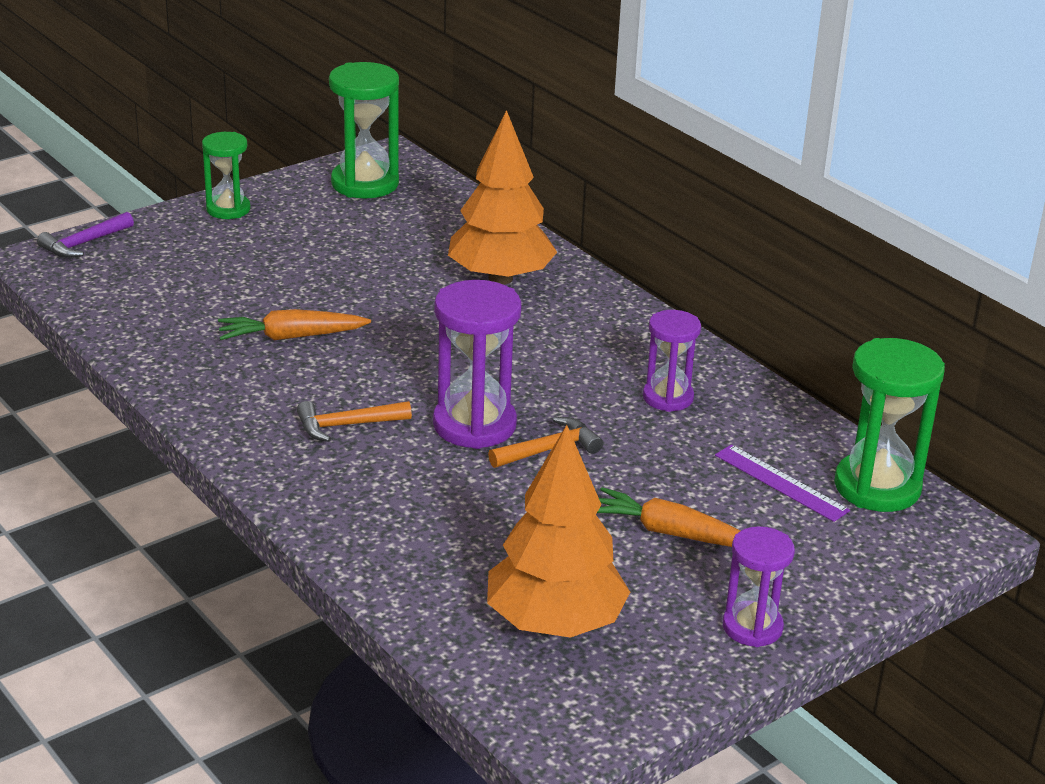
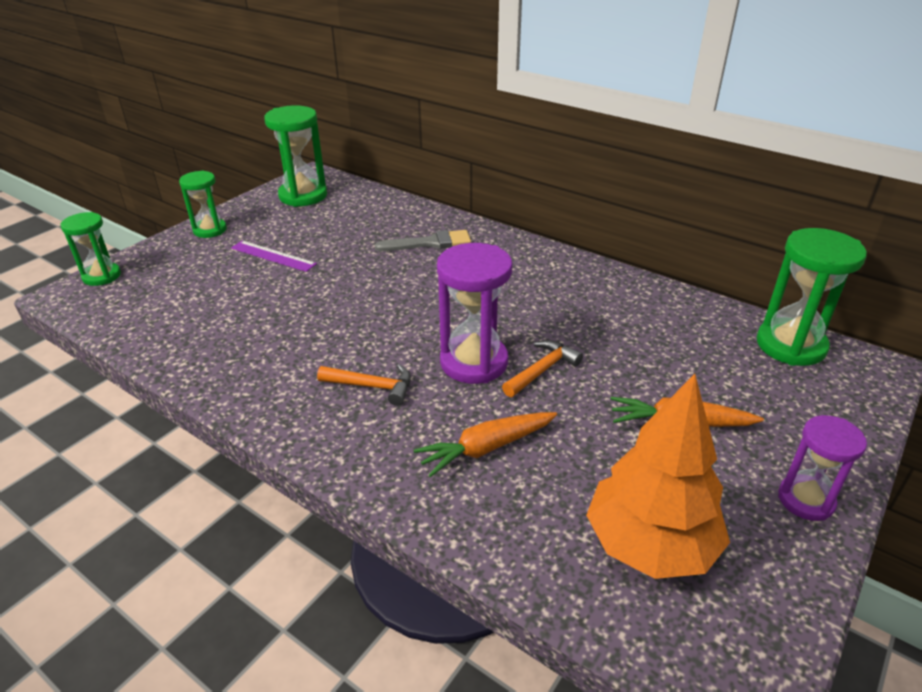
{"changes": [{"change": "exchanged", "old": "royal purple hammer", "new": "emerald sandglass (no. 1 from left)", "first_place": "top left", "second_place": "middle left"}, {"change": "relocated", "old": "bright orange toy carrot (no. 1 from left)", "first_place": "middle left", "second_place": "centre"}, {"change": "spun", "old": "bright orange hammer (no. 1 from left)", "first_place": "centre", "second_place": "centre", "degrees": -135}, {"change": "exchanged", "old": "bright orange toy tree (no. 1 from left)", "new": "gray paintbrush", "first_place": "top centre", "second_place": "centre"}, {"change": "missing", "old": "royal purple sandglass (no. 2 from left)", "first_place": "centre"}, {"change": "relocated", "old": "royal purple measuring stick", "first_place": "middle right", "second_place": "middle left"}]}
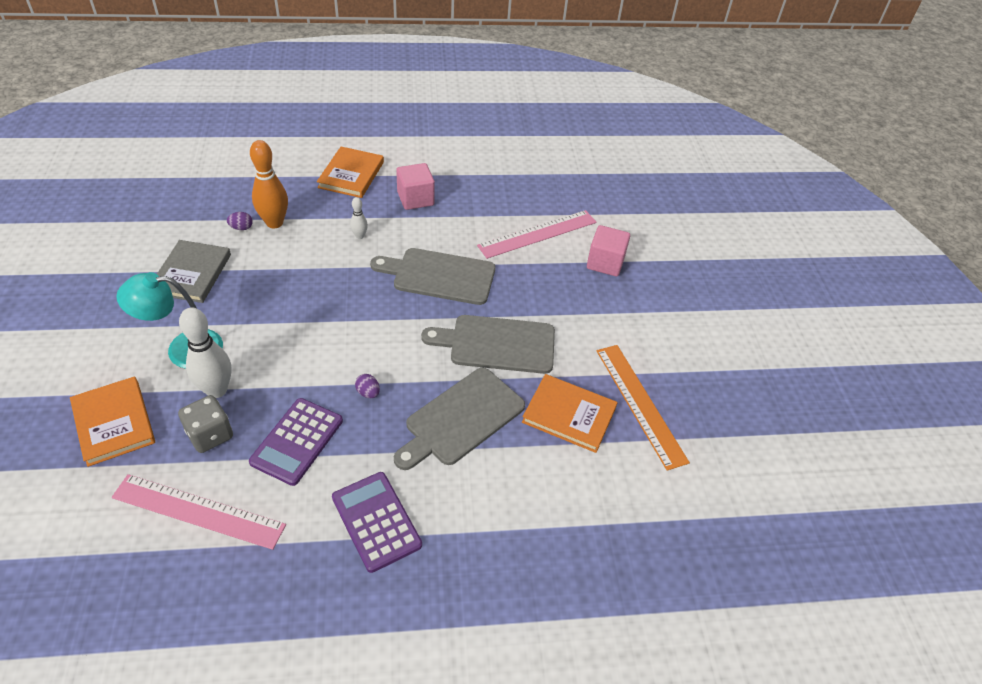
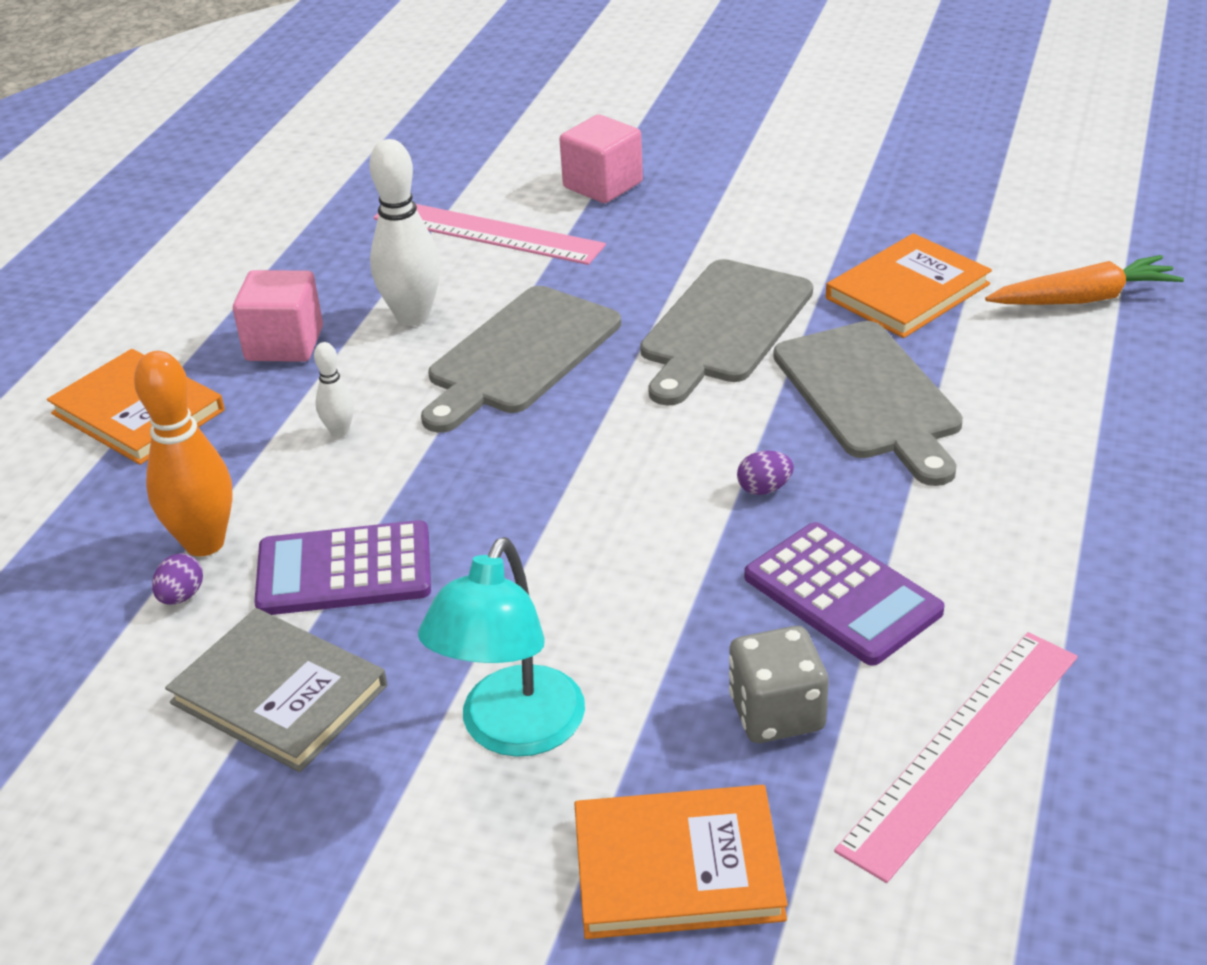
{"changes": [{"change": "relocated", "old": "pure white skittle (no. 1 from left in the first image)", "new": "pure white skittle (no. 2 from left)", "first_place": "middle left", "second_place": "top centre"}, {"change": "relocated", "old": "royal purple adding machine (no. 2 from left in the first image)", "new": "royal purple adding machine (no. 1 from left)", "first_place": "bottom centre", "second_place": "middle left"}, {"change": "spun", "old": "rosy measuring stick (no. 2 from left in the first image)", "first_place": "centre", "second_place": "top centre", "degrees": -60}, {"change": "missing", "old": "bright orange measuring stick", "first_place": "centre"}, {"change": "appeared", "new": "bright orange toy carrot", "second_place": "top right"}]}
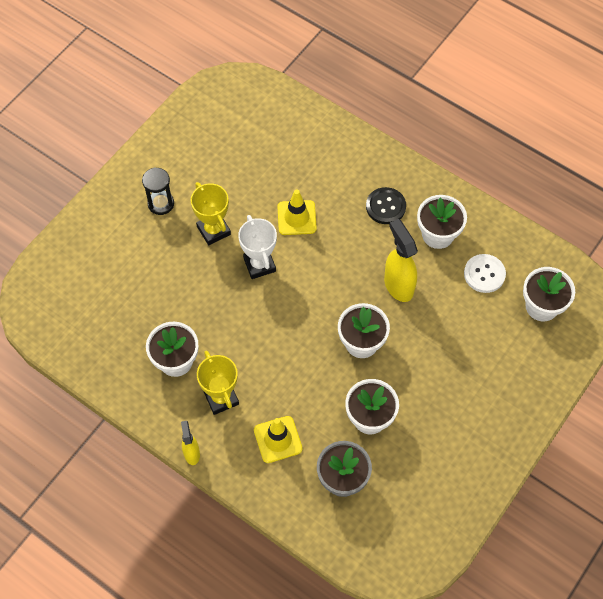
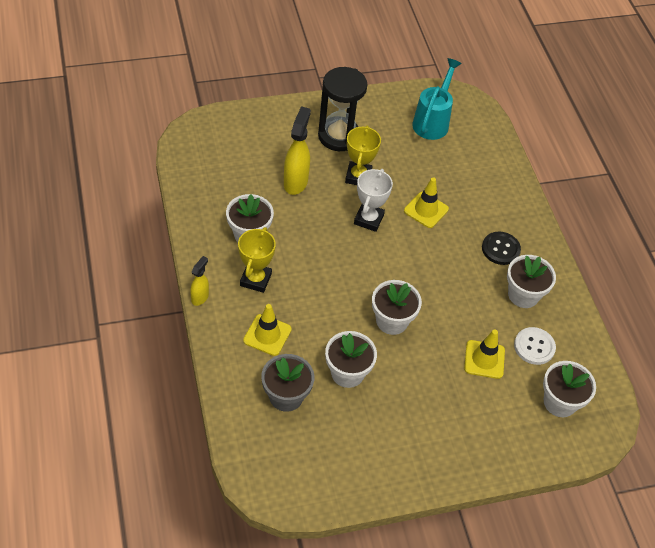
{"changes": [{"change": "size", "old": "ebony sandglass", "first_place": "top left", "second_place": "top centre", "factor": 1.77}, {"change": "relocated", "old": "yellow spray cleaner (no. 2 from left)", "first_place": "centre", "second_place": "top centre"}, {"change": "appeared", "new": "teal sprinkling can", "second_place": "top right"}, {"change": "appeared", "new": "yellow safety cone (no. 3 from left)", "second_place": "middle right"}]}
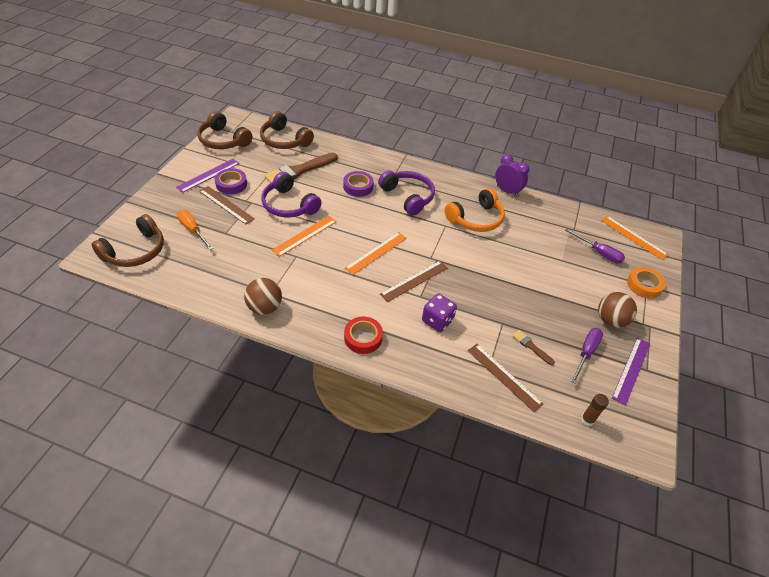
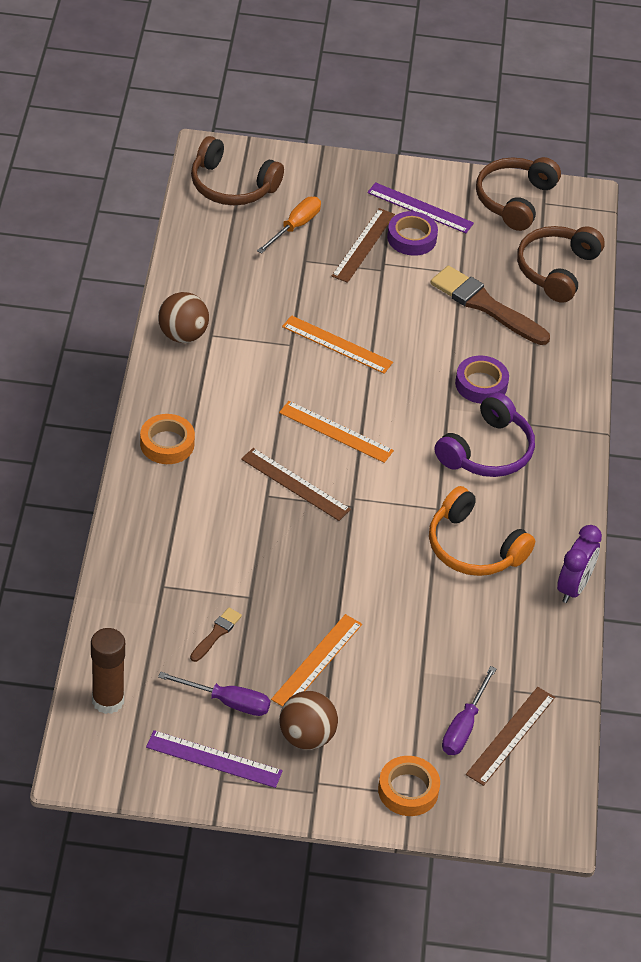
{"changes": [{"change": "missing", "old": "royal purple over-ear headphones (no. 1 from left)", "first_place": "centre"}, {"change": "colour", "old": "scarlet sticky tape", "new": "bright orange sticky tape (no. 1 from left)", "first_place": "centre", "second_place": "middle left"}, {"change": "missing", "old": "royal purple game die", "first_place": "centre"}, {"change": "relocated", "old": "brown measuring stick (no. 3 from left)", "first_place": "centre", "second_place": "bottom right"}, {"change": "size", "old": "brown glue stick", "first_place": "bottom right", "second_place": "bottom left", "factor": 1.71}, {"change": "relocated", "old": "bright orange measuring stick (no. 3 from left in the first image)", "new": "bright orange measuring stick (no. 1 from left)", "first_place": "middle right", "second_place": "bottom centre"}]}
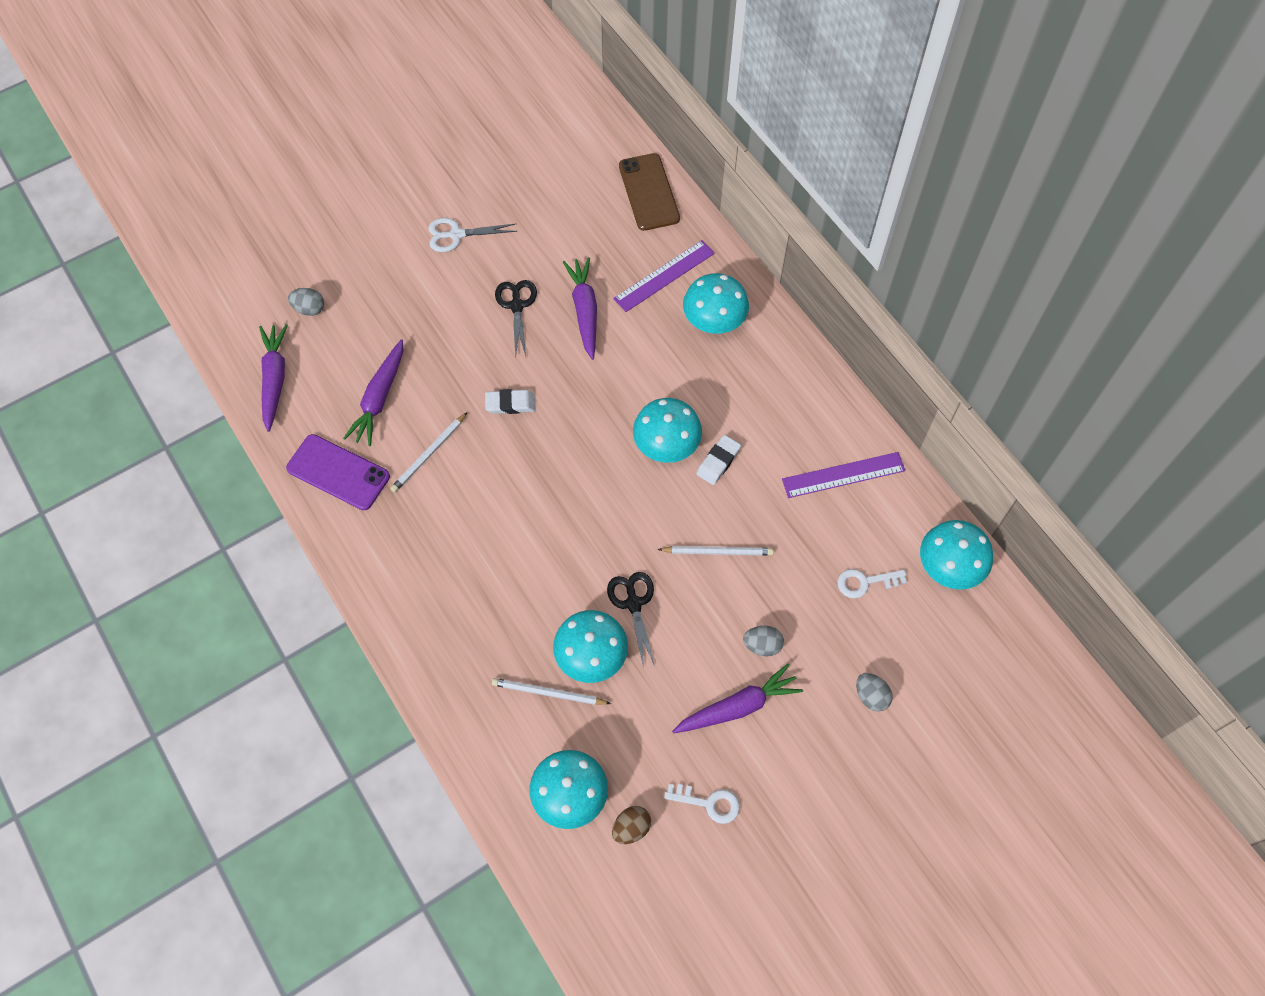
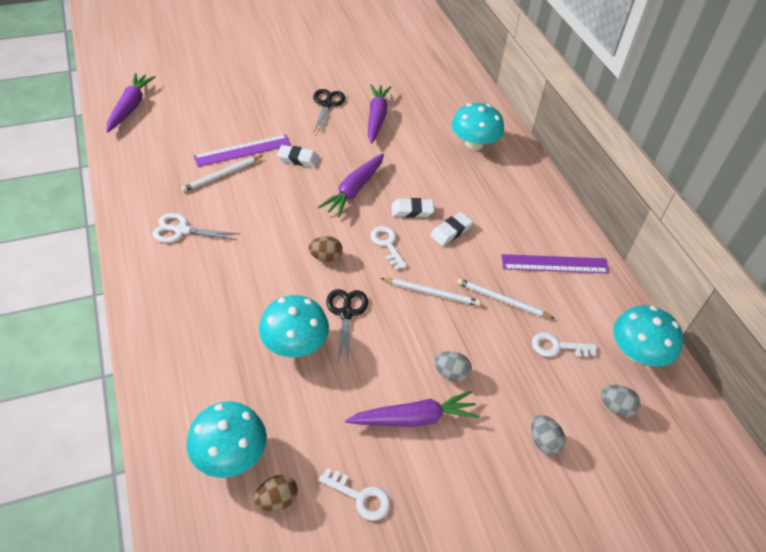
{"changes": [{"change": "missing", "old": "royal purple smartphone", "first_place": "middle left"}, {"change": "relocated", "old": "gray egg shape (no. 1 from left in the first image)", "new": "gray egg shape (no. 3 from left)", "first_place": "top left", "second_place": "bottom right"}, {"change": "relocated", "old": "royal purple toy carrot (no. 2 from left)", "first_place": "middle left", "second_place": "centre"}, {"change": "relocated", "old": "pure white pair of scissors", "first_place": "top centre", "second_place": "middle left"}, {"change": "relocated", "old": "pure white wooden pencil (no. 2 from left in the first image)", "new": "pure white wooden pencil (no. 3 from left)", "first_place": "bottom centre", "second_place": "centre"}, {"change": "relocated", "old": "royal purple measuring stick (no. 1 from left)", "first_place": "top centre", "second_place": "top left"}, {"change": "missing", "old": "brown smartphone", "first_place": "top centre"}, {"change": "exchanged", "old": "teal mushroom (no. 3 from left)", "new": "pure white eraser (no. 2 from left)", "first_place": "centre", "second_place": "centre"}, {"change": "appeared", "new": "brown egg shape (no. 2 from left)", "second_place": "centre"}, {"change": "appeared", "new": "pure white key (no. 2 from left)", "second_place": "centre"}]}
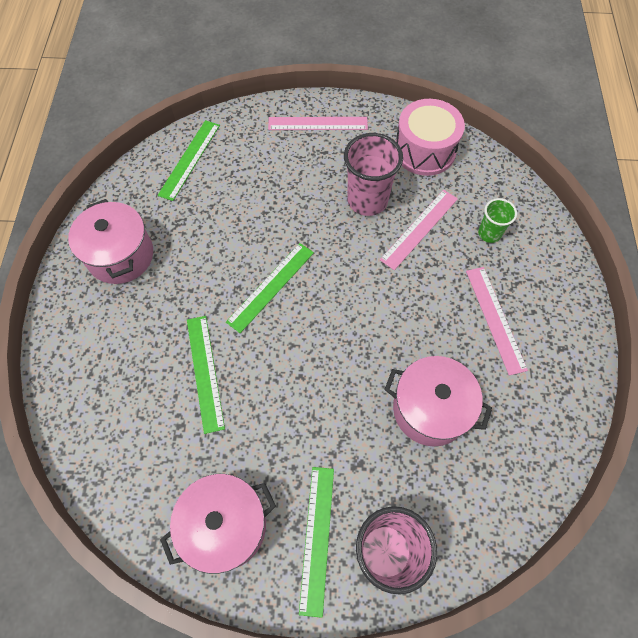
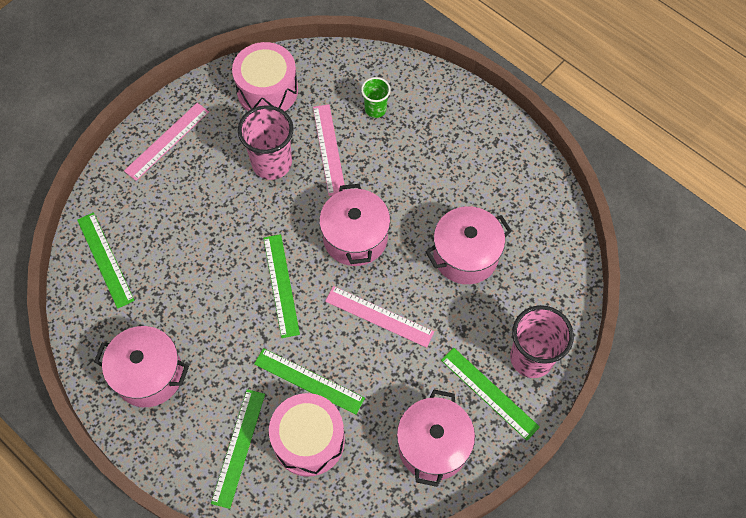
{"changes": [{"change": "relocated", "old": "rosy measuring stick (no. 3 from left)", "first_place": "middle right", "second_place": "centre"}, {"change": "appeared", "new": "emerald measuring stick (no. 2 from left)", "second_place": "bottom left"}, {"change": "appeared", "new": "rosy snare drum (no. 2 from left)", "second_place": "bottom centre"}, {"change": "appeared", "new": "rosy stockpot (no. 2 from left)", "second_place": "centre"}]}
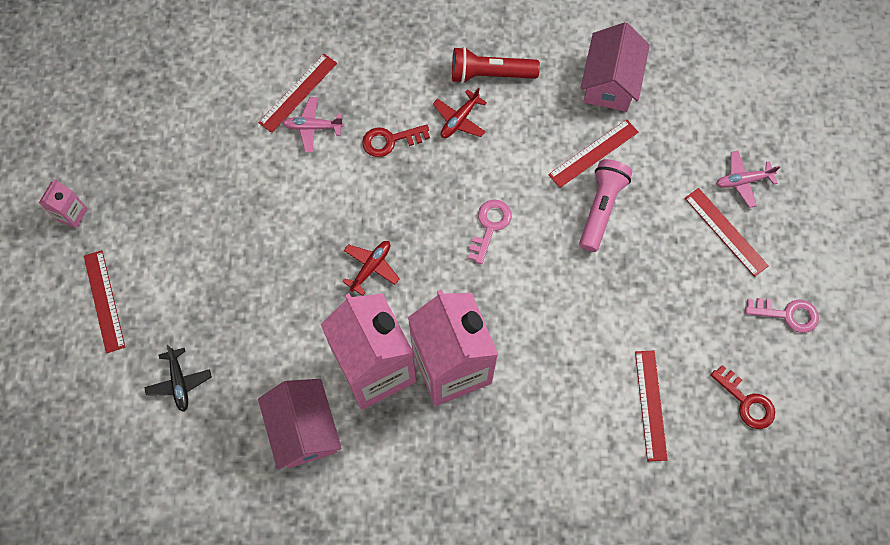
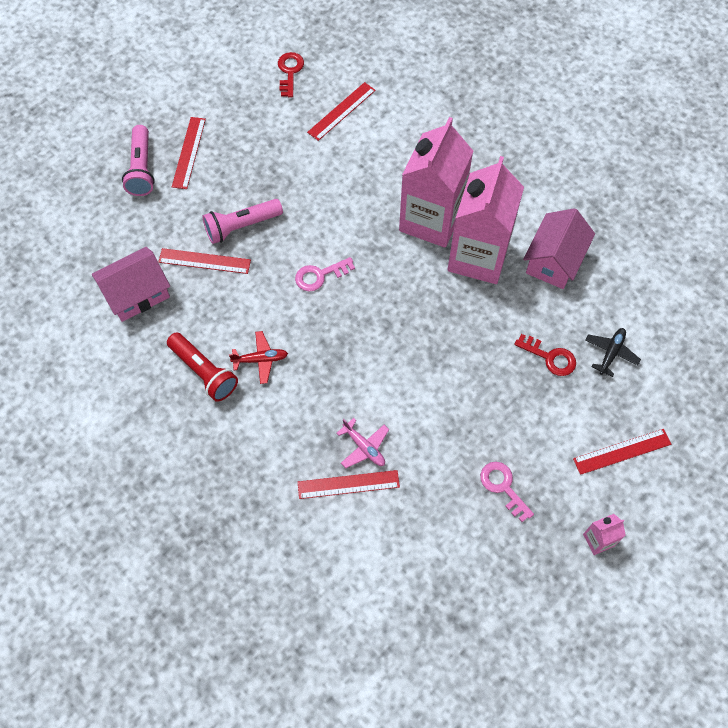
{"changes": [{"change": "spun", "old": "scarlet measuring stick (no. 1 from left in the first image)", "first_place": "middle left", "second_place": "middle right", "degrees": 45}, {"change": "missing", "old": "scarlet plane (no. 1 from left)", "first_place": "centre"}, {"change": "relocated", "old": "scarlet key (no. 1 from left in the first image)", "new": "scarlet key (no. 2 from left)", "first_place": "top centre", "second_place": "middle right"}, {"change": "exchanged", "old": "rosy plane (no. 2 from left)", "new": "rosy torch (no. 1 from left)", "first_place": "top right", "second_place": "top left"}, {"change": "relocated", "old": "rosy key (no. 2 from left)", "first_place": "middle right", "second_place": "bottom right"}]}
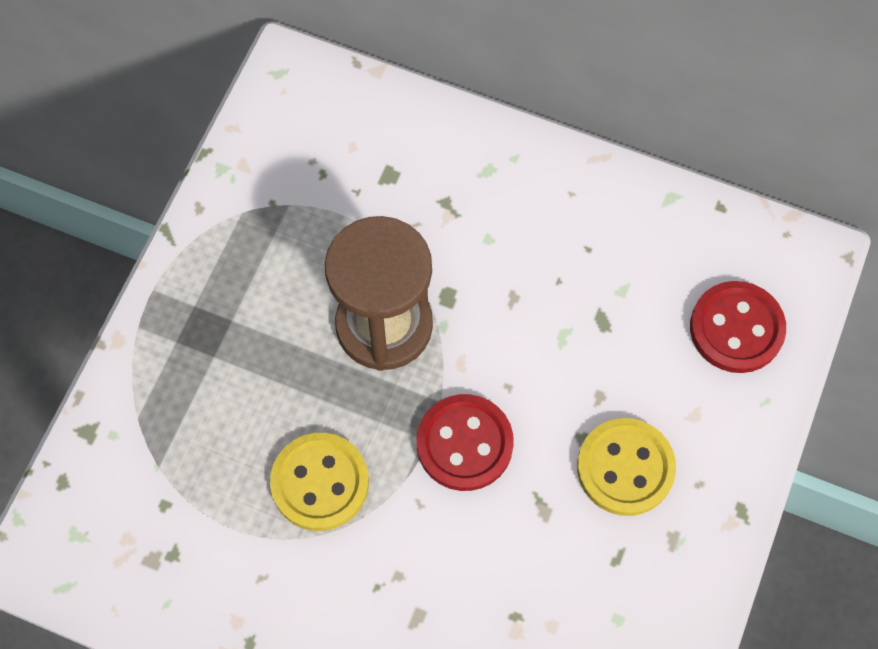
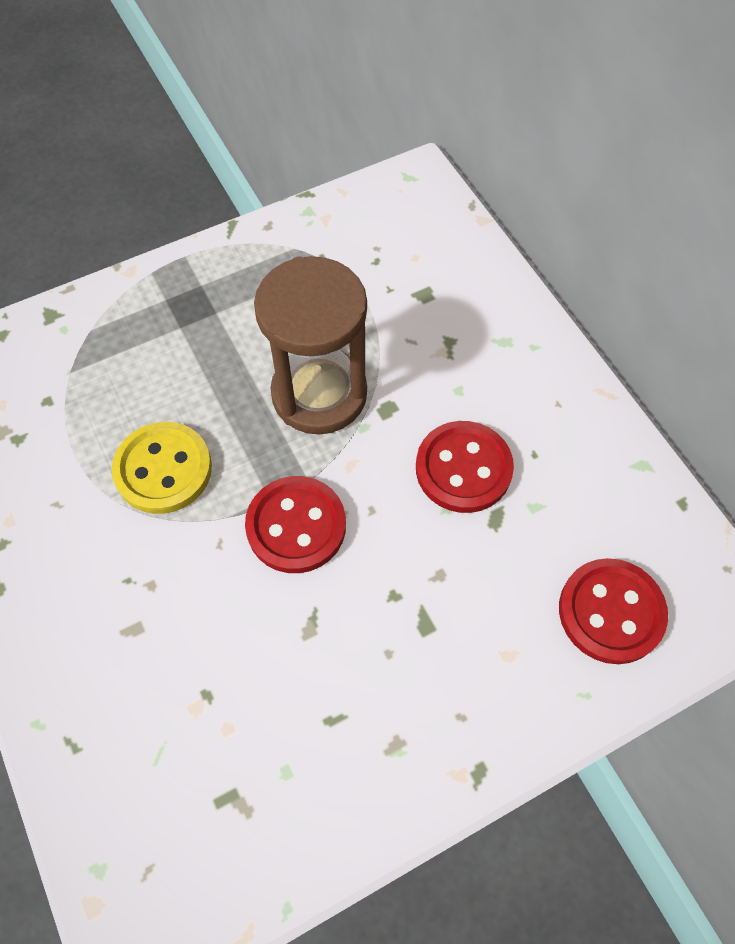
{"changes": [{"change": "missing", "old": "yellow sewing button (no. 2 from left)", "first_place": "bottom right"}, {"change": "appeared", "new": "scarlet sewing button (no. 2 from left)", "second_place": "centre"}]}
